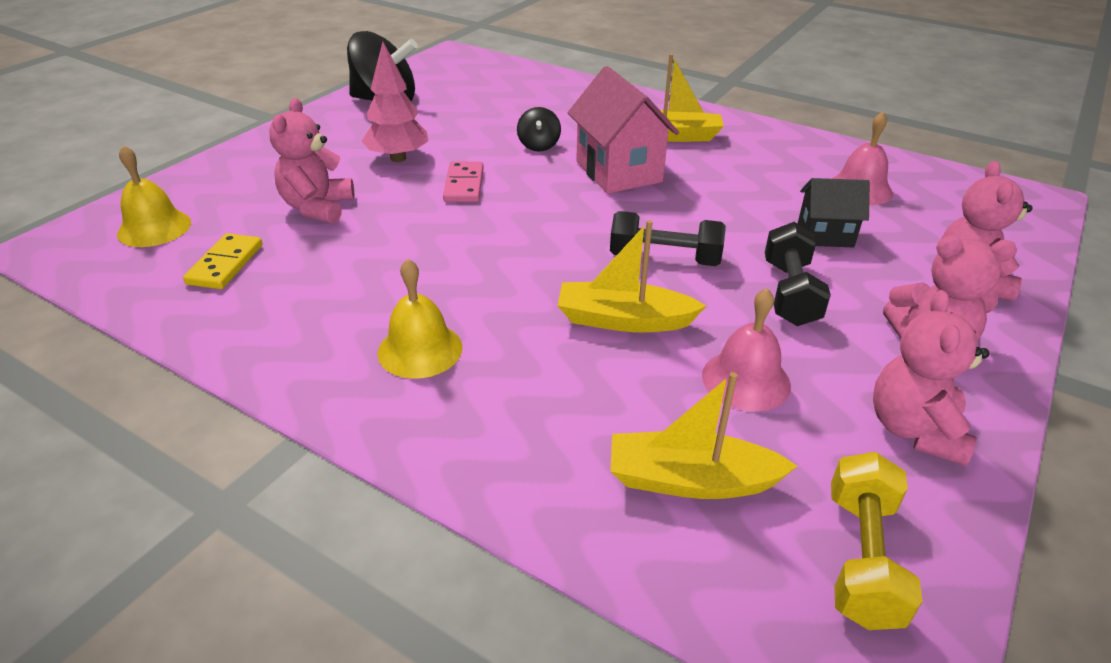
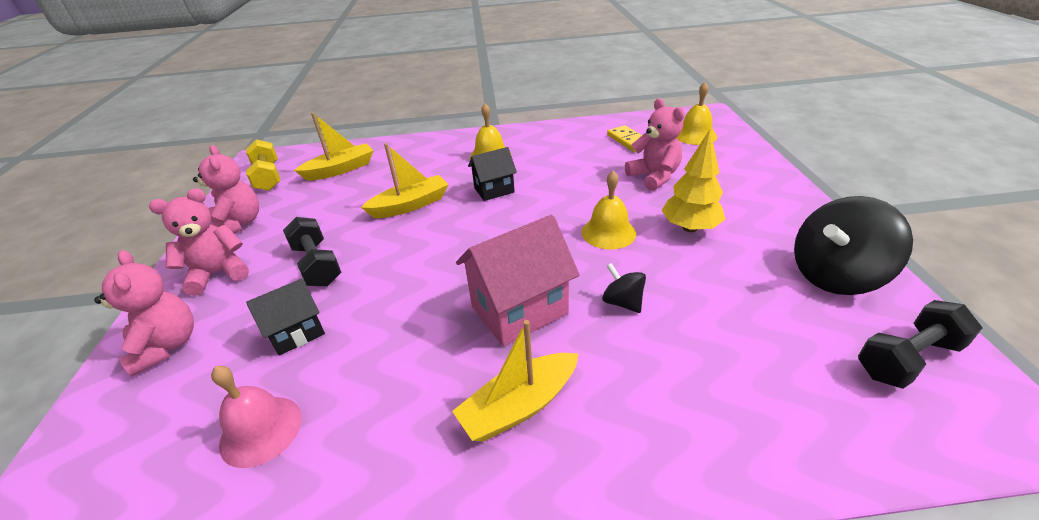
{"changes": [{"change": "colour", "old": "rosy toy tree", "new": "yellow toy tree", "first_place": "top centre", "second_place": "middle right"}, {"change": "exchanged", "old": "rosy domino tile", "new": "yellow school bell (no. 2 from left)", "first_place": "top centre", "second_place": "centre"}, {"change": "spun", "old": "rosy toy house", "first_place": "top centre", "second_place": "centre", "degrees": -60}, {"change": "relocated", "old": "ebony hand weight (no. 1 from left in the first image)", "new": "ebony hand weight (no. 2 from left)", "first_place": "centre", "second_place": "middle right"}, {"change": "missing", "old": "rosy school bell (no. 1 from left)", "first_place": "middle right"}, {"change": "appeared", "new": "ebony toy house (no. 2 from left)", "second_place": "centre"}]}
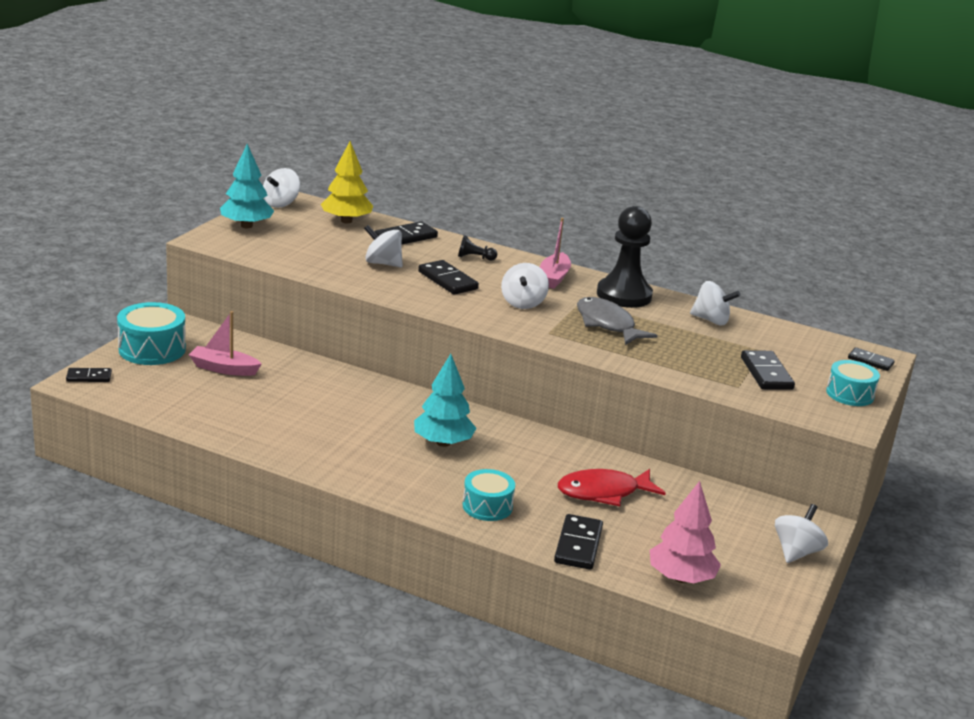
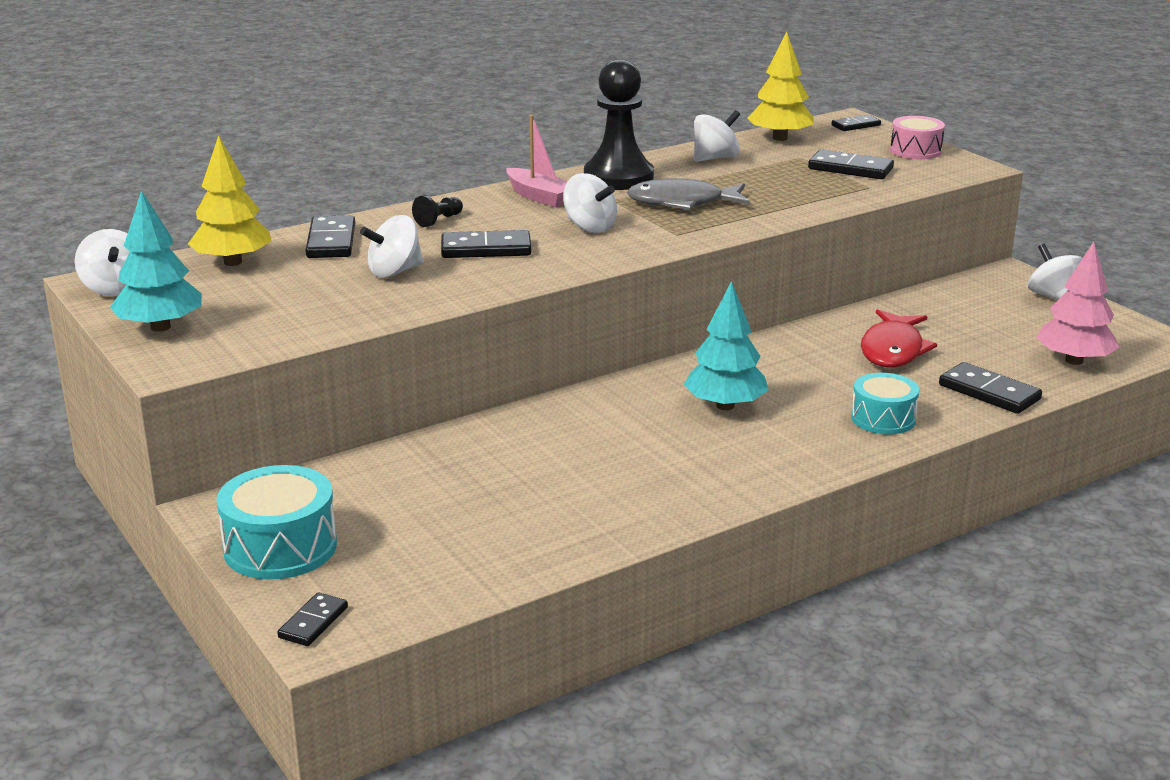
{"changes": [{"change": "missing", "old": "rosy sailboat (no. 1 from left)", "first_place": "middle left"}, {"change": "colour", "old": "teal snare drum (no. 3 from left)", "new": "rosy snare drum", "first_place": "middle right", "second_place": "top right"}, {"change": "appeared", "new": "yellow toy tree (no. 2 from left)", "second_place": "top right"}]}
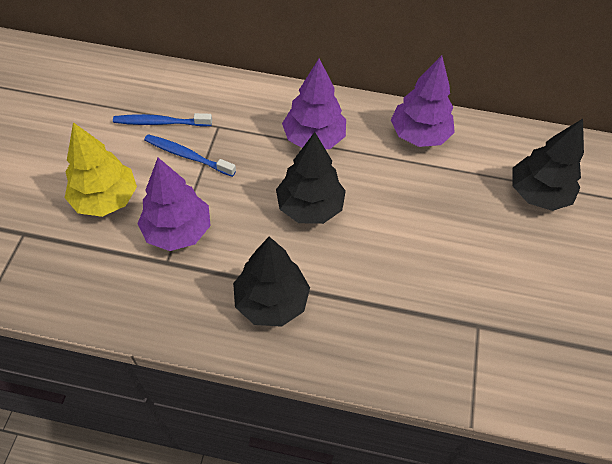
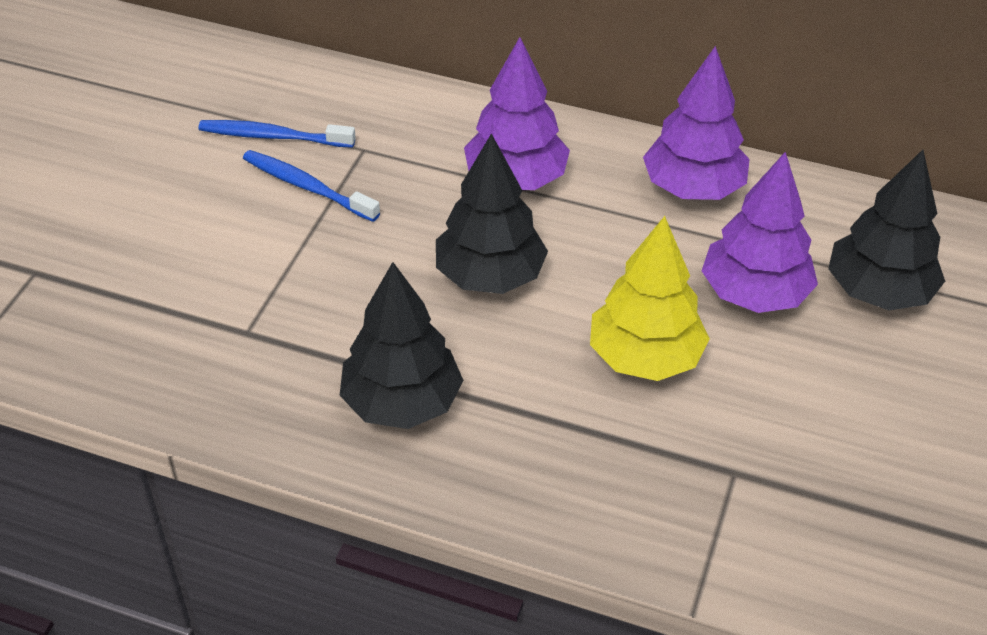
{"changes": [{"change": "relocated", "old": "yellow toy tree", "first_place": "middle left", "second_place": "centre"}, {"change": "relocated", "old": "royal purple toy tree (no. 1 from left in the first image)", "new": "royal purple toy tree (no. 3 from left)", "first_place": "middle left", "second_place": "middle right"}]}
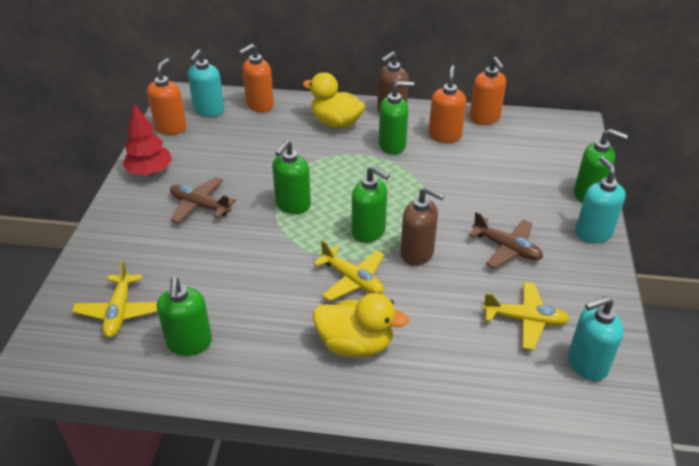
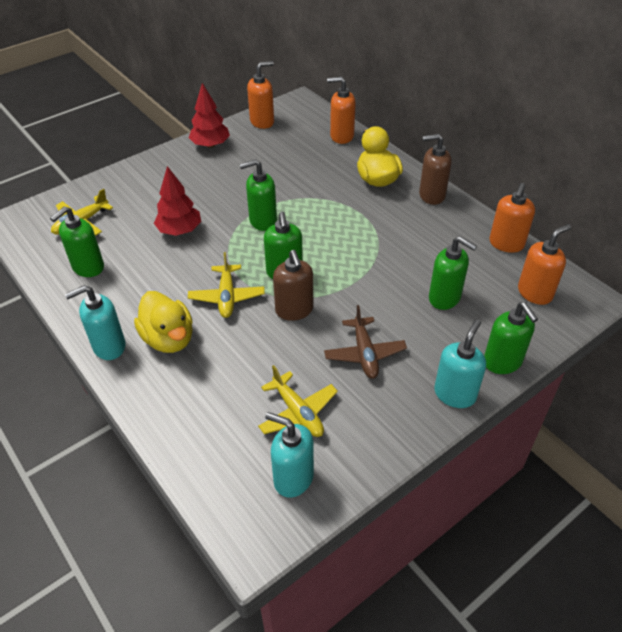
{"changes": [{"change": "missing", "old": "brown plane (no. 1 from left)", "first_place": "middle left"}, {"change": "relocated", "old": "teal soap dispenser (no. 1 from left)", "first_place": "top left", "second_place": "middle left"}, {"change": "relocated", "old": "emerald soap dispenser (no. 4 from left)", "first_place": "top centre", "second_place": "middle right"}, {"change": "relocated", "old": "bright orange soap dispenser (no. 3 from left in the first image)", "new": "bright orange soap dispenser (no. 4 from left)", "first_place": "top centre", "second_place": "middle right"}, {"change": "appeared", "new": "scarlet toy tree (no. 1 from left)", "second_place": "top left"}]}
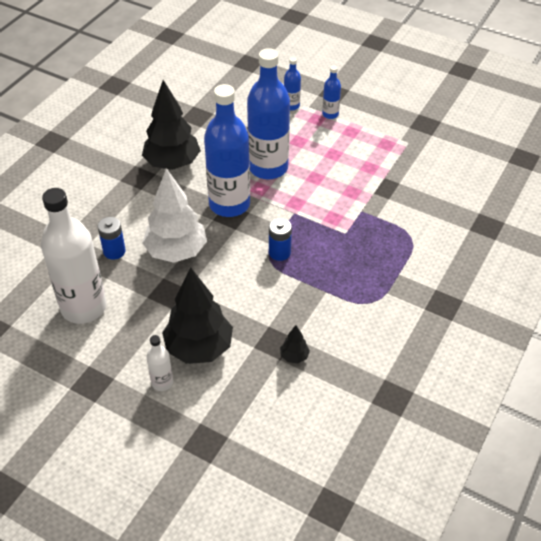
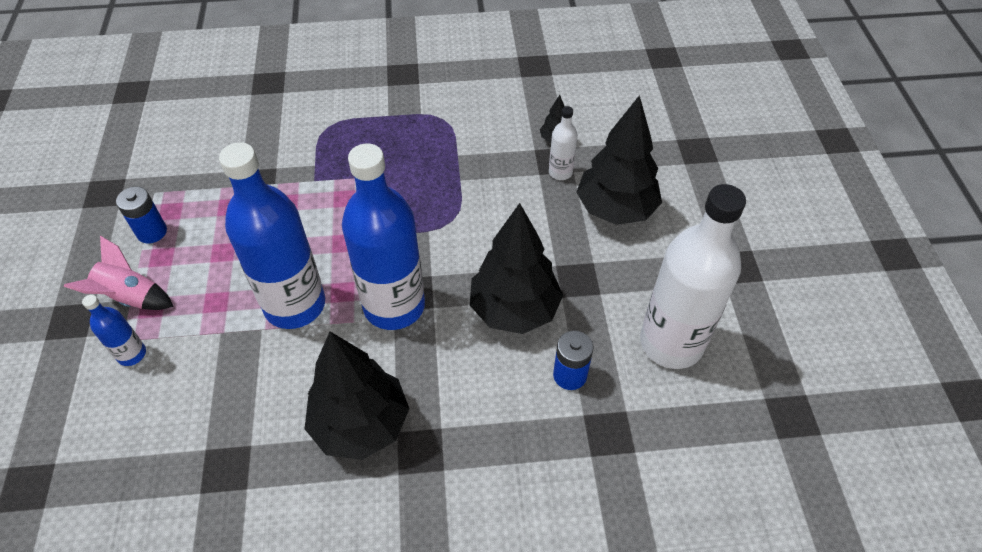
{"changes": [{"change": "colour", "old": "pure white toy tree", "new": "ebony toy tree (no. 2 from left)", "first_place": "middle left", "second_place": "centre"}, {"change": "relocated", "old": "pure white flask (no. 2 from left in the first image)", "new": "pure white flask (no. 1 from left)", "first_place": "bottom left", "second_place": "top centre"}, {"change": "relocated", "old": "royal blue battery (no. 2 from left in the first image)", "new": "royal blue battery (no. 1 from left)", "first_place": "centre", "second_place": "middle left"}, {"change": "exchanged", "old": "royal blue flask (no. 4 from left)", "new": "rosy toy rocket", "first_place": "top centre", "second_place": "middle left"}]}
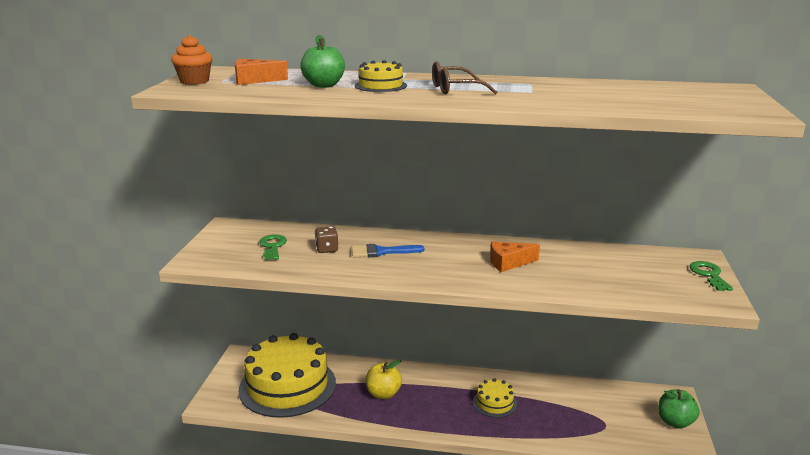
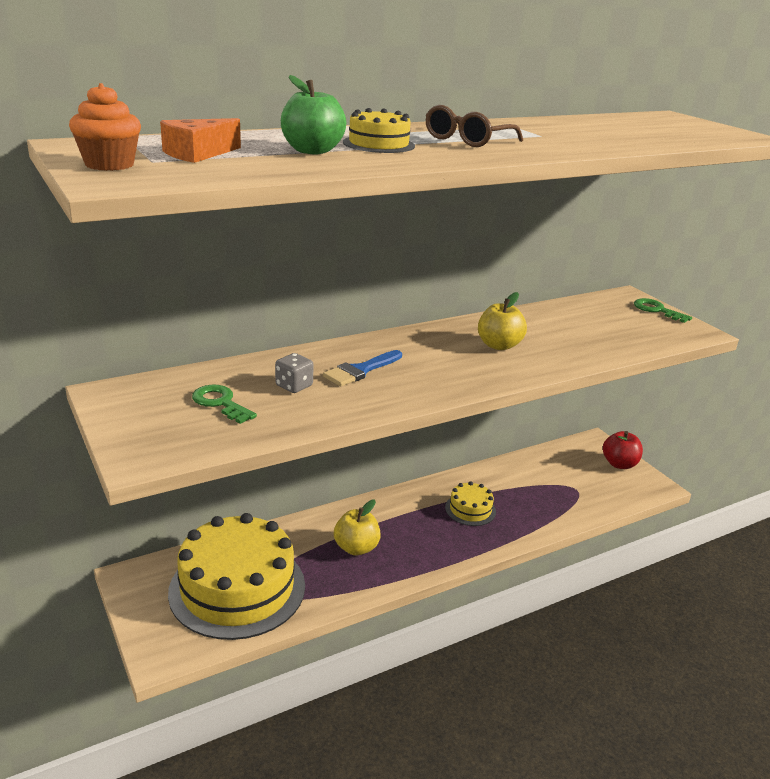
{"changes": [{"change": "colour", "old": "brown game die", "new": "gray game die", "first_place": "centre", "second_place": "centre"}, {"change": "exchanged", "old": "bright orange piece of cheese (no. 2 from left)", "new": "yellow toy apple (no. 2 from left)", "first_place": "centre", "second_place": "centre"}, {"change": "colour", "old": "emerald toy apple (no. 2 from left)", "new": "scarlet toy apple", "first_place": "bottom right", "second_place": "middle right"}]}
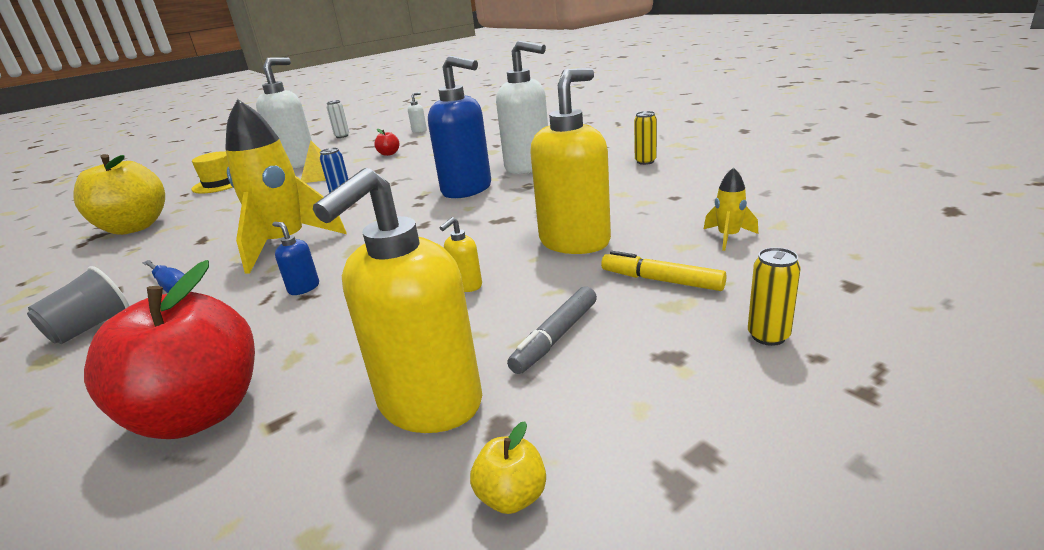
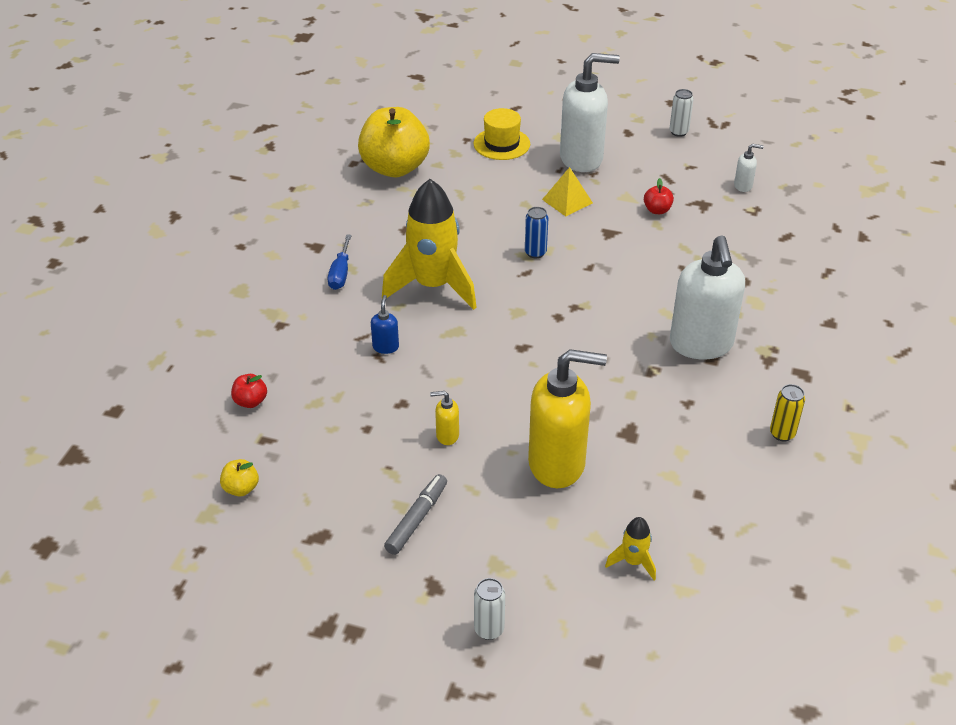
{"changes": [{"change": "missing", "old": "gray beaker", "first_place": "middle left"}, {"change": "size", "old": "scarlet toy apple (no. 1 from left)", "first_place": "middle left", "second_place": "middle left", "factor": 0.4}, {"change": "missing", "old": "yellow soap dispenser (no. 1 from left)", "first_place": "centre"}, {"change": "missing", "old": "royal blue soap dispenser (no. 2 from left)", "first_place": "top centre"}, {"change": "relocated", "old": "yellow toy apple (no. 2 from left in the first image)", "new": "yellow toy apple (no. 1 from left)", "first_place": "bottom centre", "second_place": "middle left"}, {"change": "spun", "old": "gray marker pen", "first_place": "centre", "second_place": "bottom centre", "degrees": 120}, {"change": "missing", "old": "yellow marker pen", "first_place": "centre"}, {"change": "colour", "old": "yellow soda can (no. 2 from left)", "new": "pure white soda can (no. 1 from left)", "first_place": "middle right", "second_place": "bottom centre"}]}
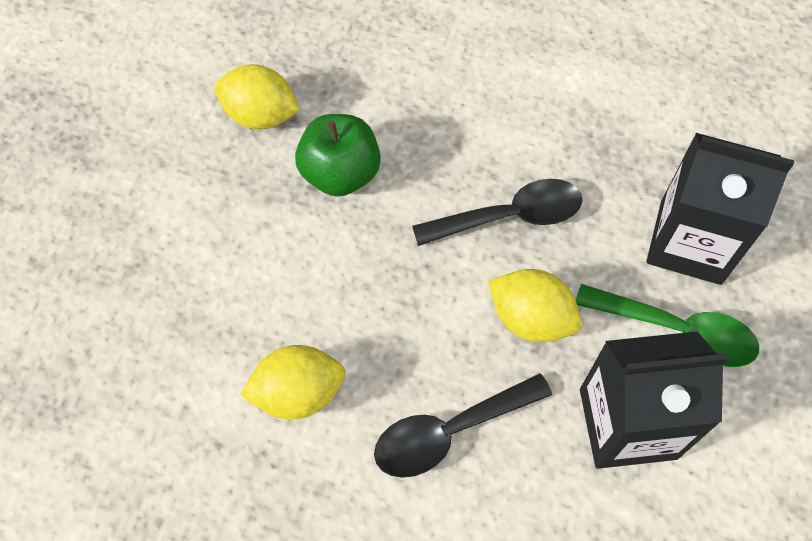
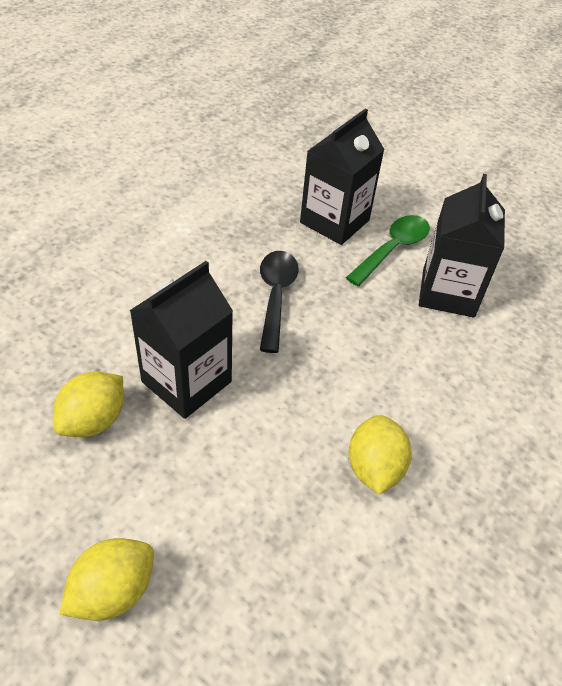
{"changes": [{"change": "exchanged", "old": "emerald toy apple", "new": "ebony juice carton (no. 1 from left)", "first_place": "top centre", "second_place": "middle left"}, {"change": "missing", "old": "ebony tablespoon (no. 1 from left)", "first_place": "bottom centre"}, {"change": "relocated", "old": "yellow citrus fruit (no. 3 from left in the first image)", "new": "yellow citrus fruit (no. 2 from left)", "first_place": "centre", "second_place": "bottom left"}]}
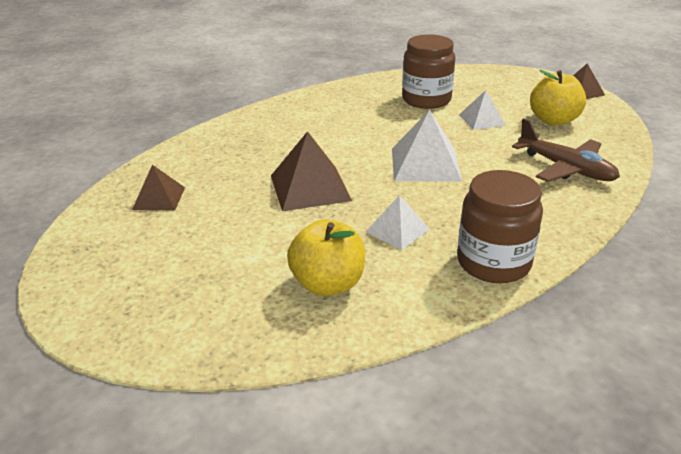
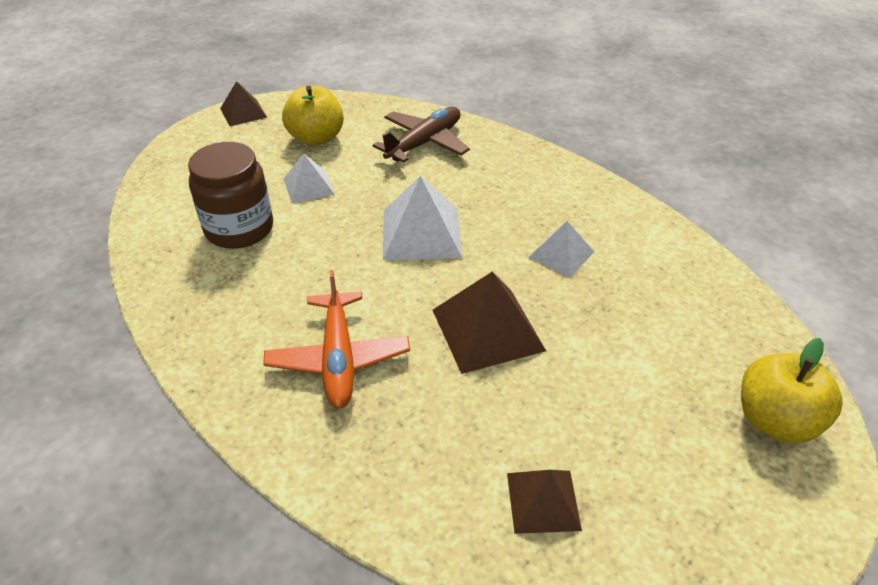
{"changes": [{"change": "relocated", "old": "yellow toy apple (no. 1 from left in the first image)", "new": "yellow toy apple (no. 2 from left)", "first_place": "centre", "second_place": "bottom right"}, {"change": "missing", "old": "brown preserve jar (no. 2 from left)", "first_place": "middle right"}, {"change": "appeared", "new": "bright orange plane", "second_place": "centre"}]}
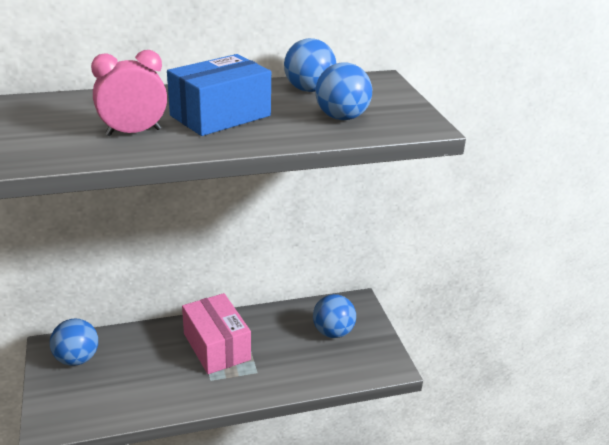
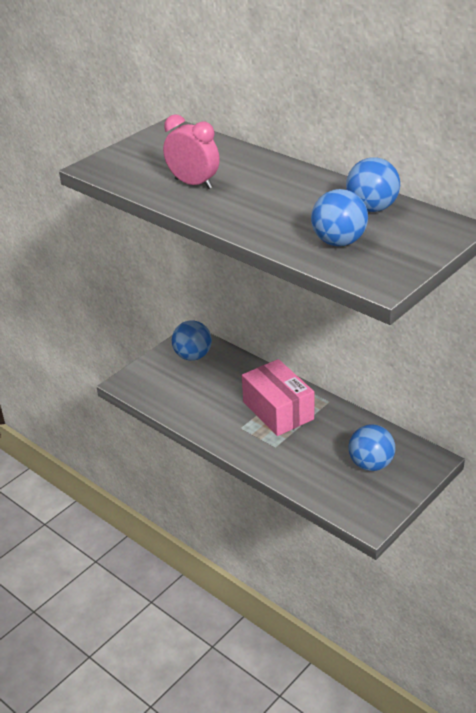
{"changes": [{"change": "missing", "old": "royal blue parcel", "first_place": "top centre"}, {"change": "spun", "old": "rosy parcel", "first_place": "bottom centre", "second_place": "centre", "degrees": -60}]}
